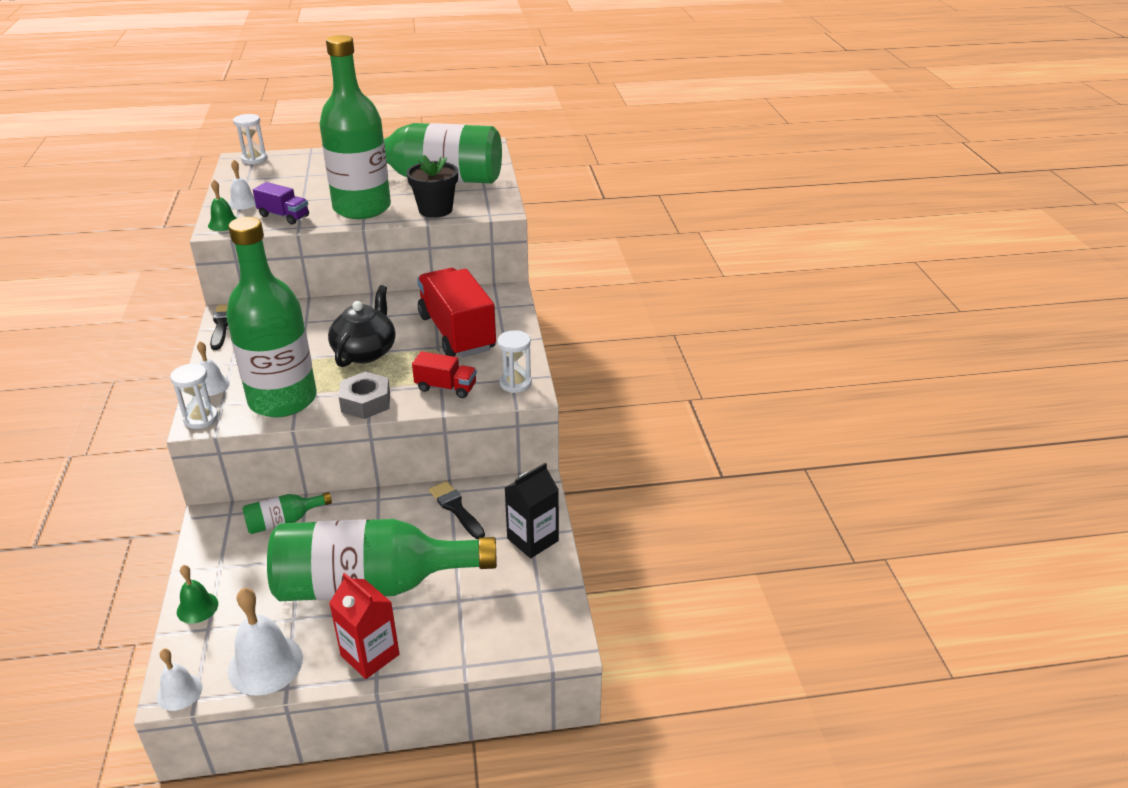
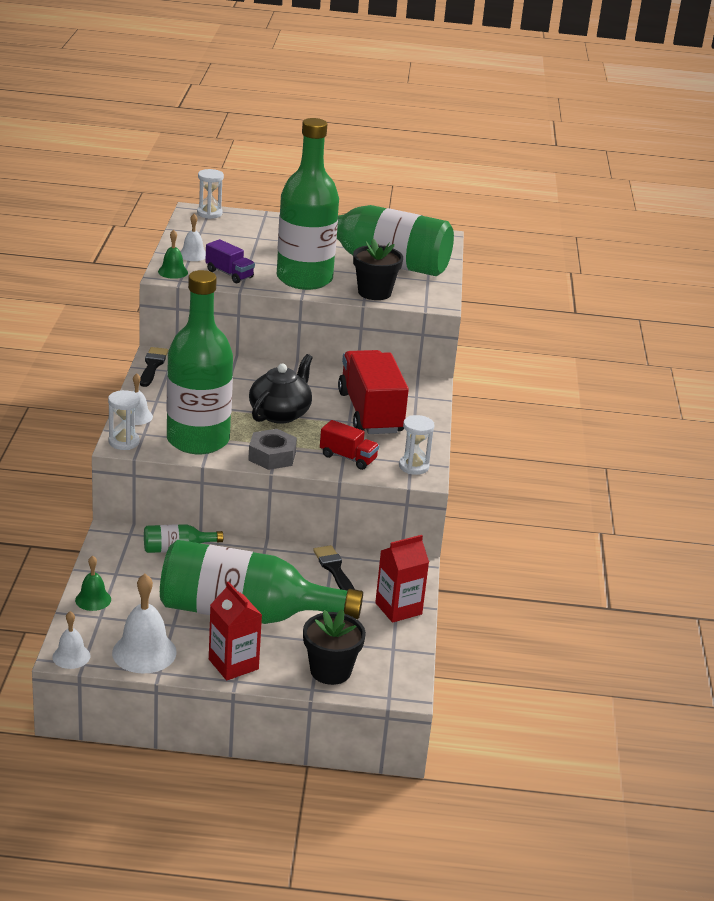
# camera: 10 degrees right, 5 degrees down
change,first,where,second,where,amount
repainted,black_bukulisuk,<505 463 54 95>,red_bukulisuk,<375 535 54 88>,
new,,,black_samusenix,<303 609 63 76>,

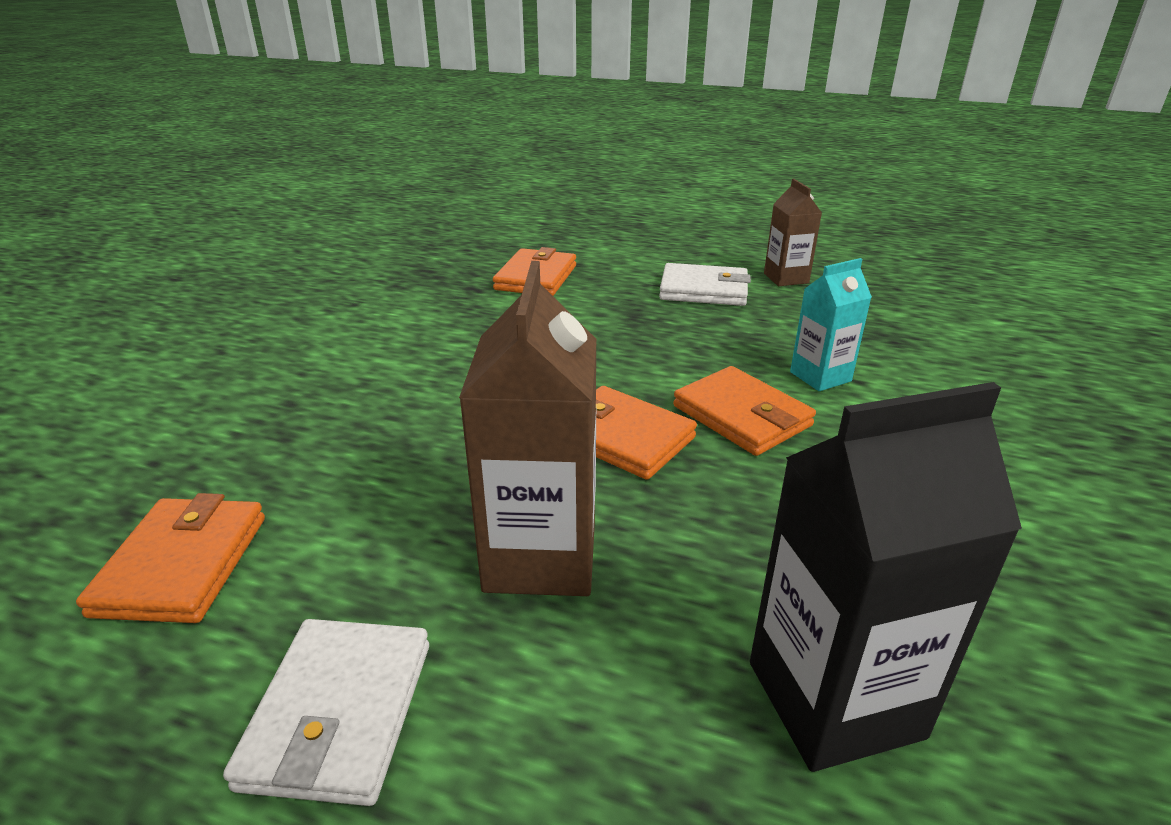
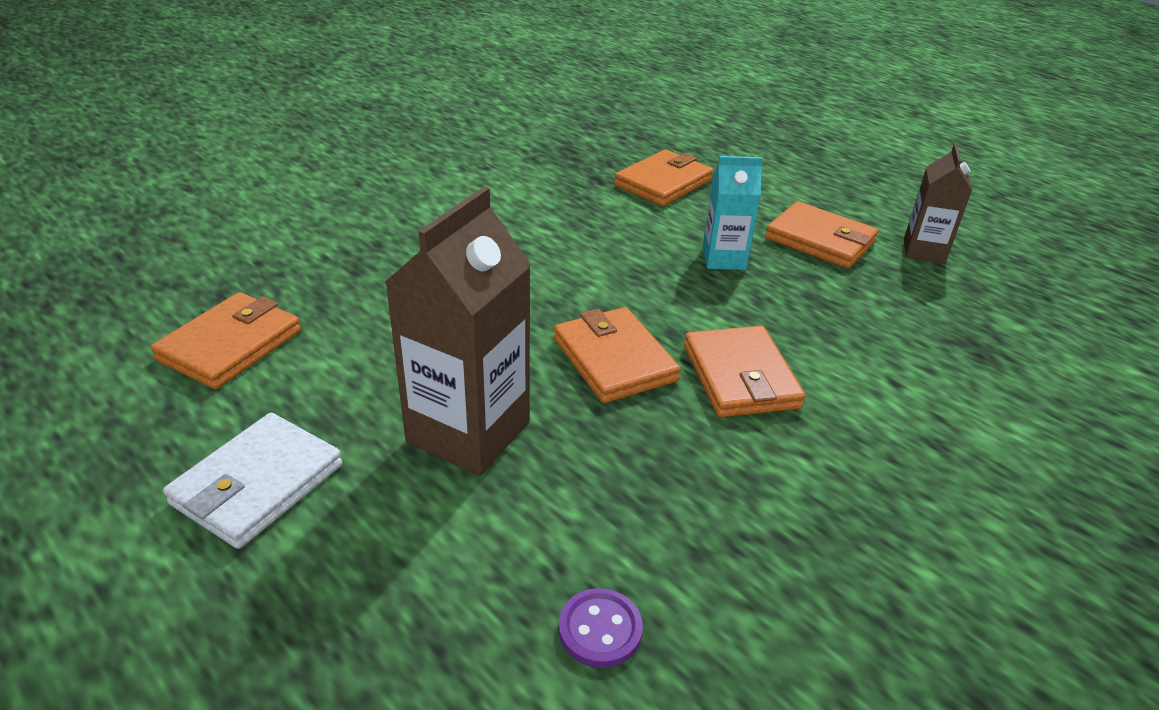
# camera: 25 degrees right, 5 degrees up
change,first,where,second,where,amount
repainted,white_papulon,<659 263 92 43>,orange_papulon,<765 201 113 68>,
swapped,black_bukulisuk,<750 382 272 390>,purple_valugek,<558 588 85 80>,
shifted,turquoise_bukulisuk,<790 258 82 133>,,<702 156 61 114>,

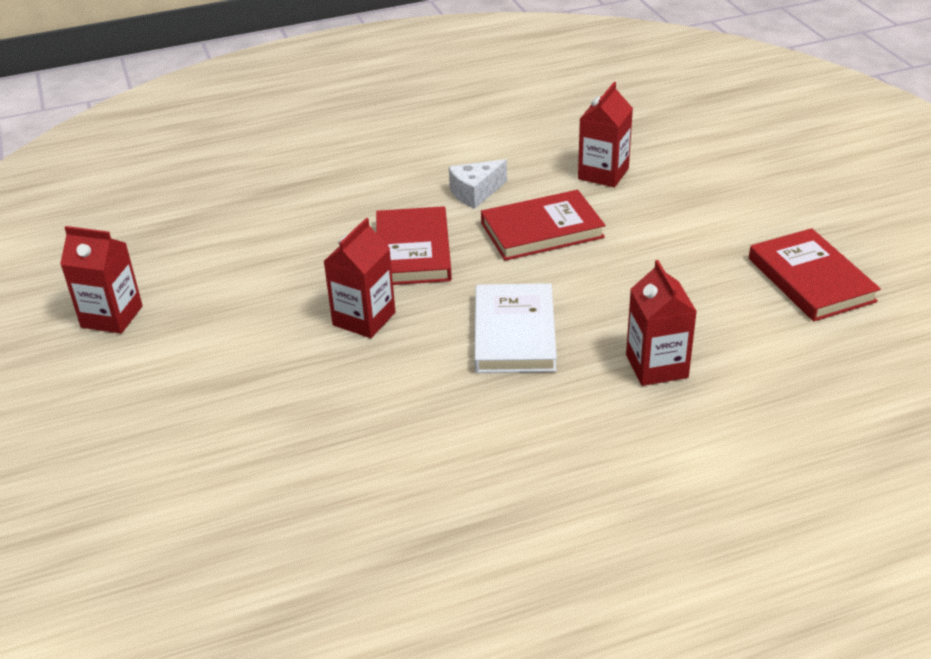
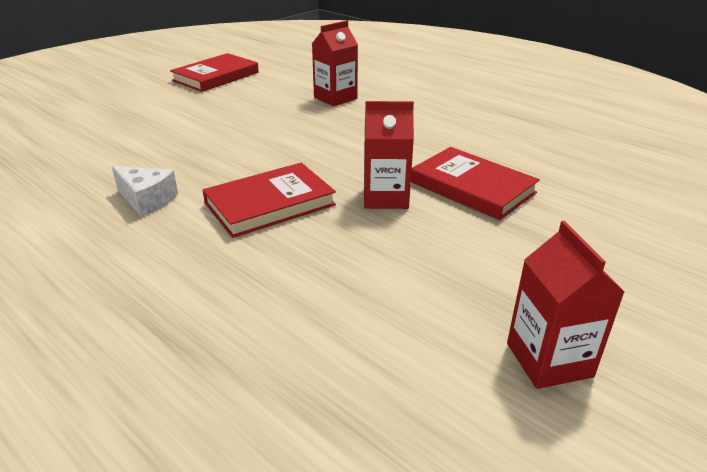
# camera: 120 degrees left, 5 degrees down
change,first,where,second,where,amount
gone,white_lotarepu,<474 283 83 90>,,,
shifted,red_lotarepu,<481 190 125 71>,,<411 147 129 73>,
gone,red_bukulisuk,<578 82 55 105>,,,

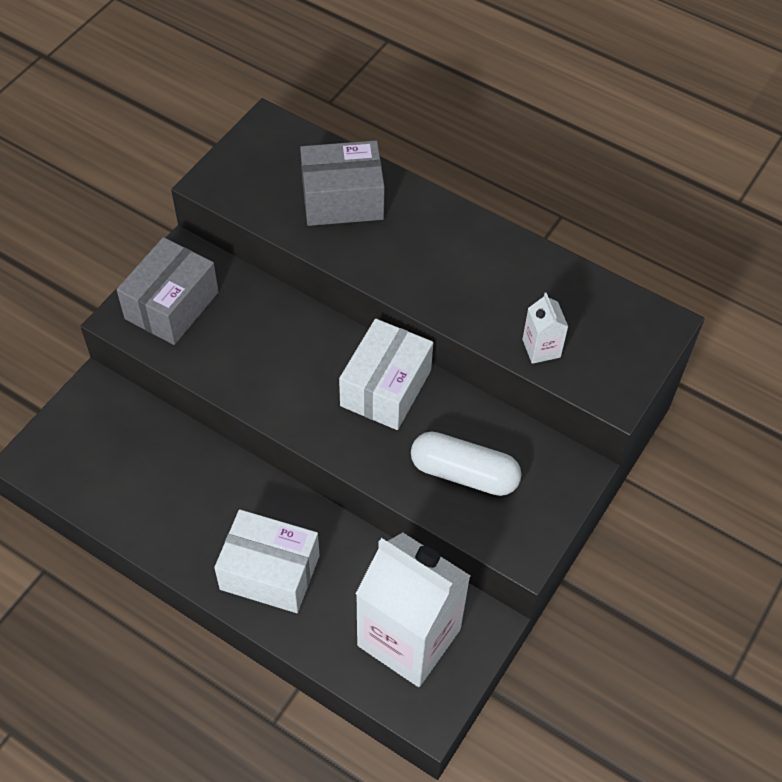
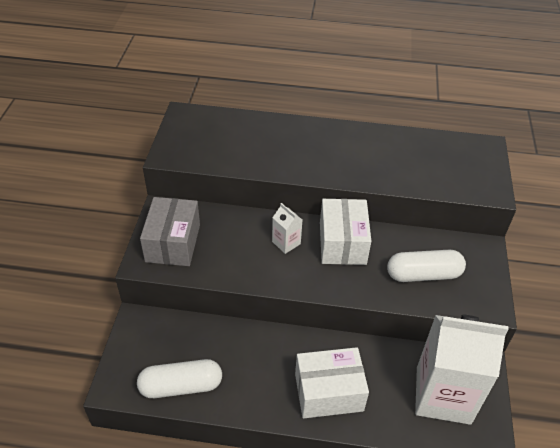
# camera: 25 degrees left, 10 degrees down
change,first,where,second,where,amount
gone,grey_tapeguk,<300 140 85 86>,,,
shifted,white_bukulisuk,<522 293 46 71>,,<272 203 30 51>,
new,,,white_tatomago,<137 359 85 39>,

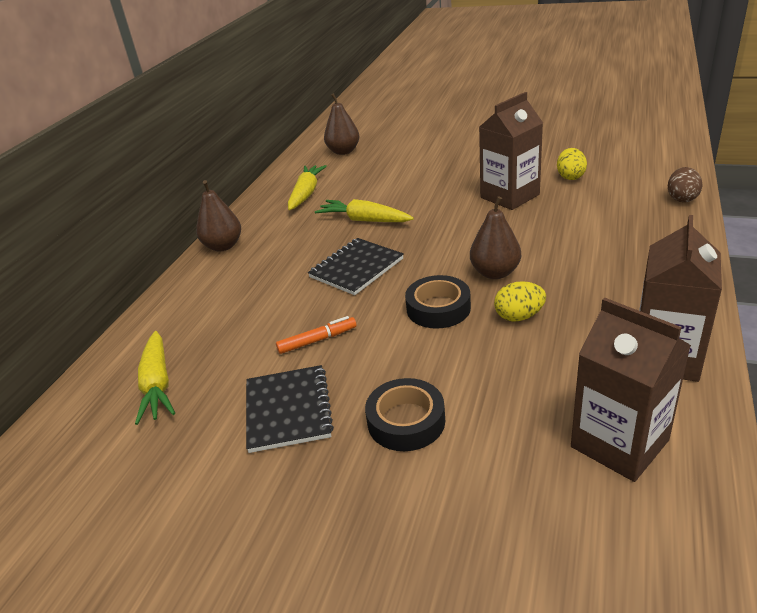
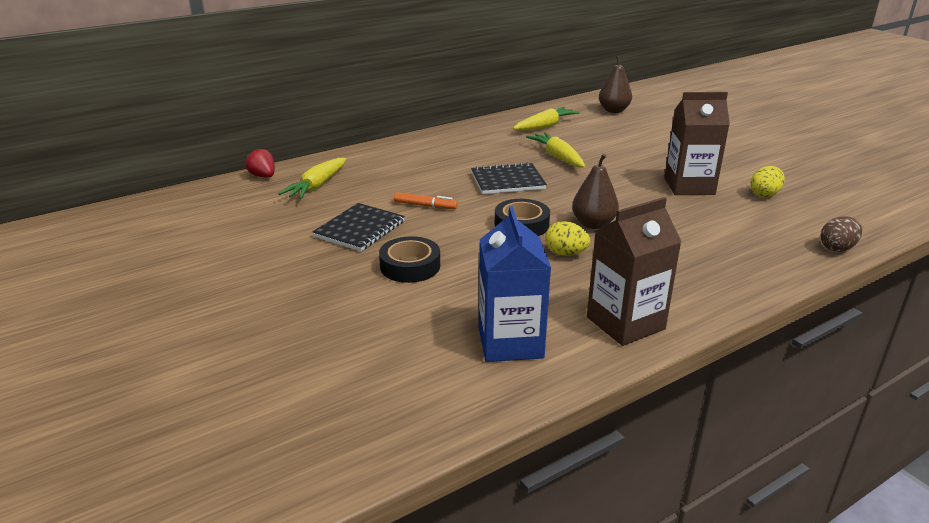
# camera: 35 degrees right, 5 degrees down
change,first,where,second,where,amount
gone,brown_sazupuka,<196 180 45 71>,,,
repainted,brown_bukulisuk,<571 297 120 185>,blue_bukulisuk,<479 206 72 156>,
new,,,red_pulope,<246 148 29 30>,

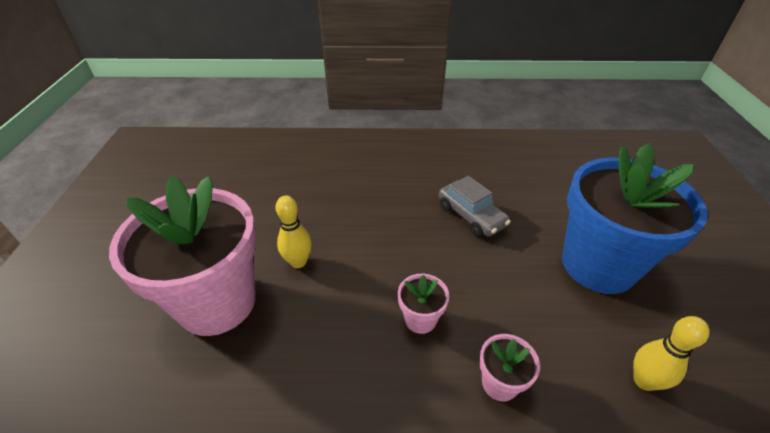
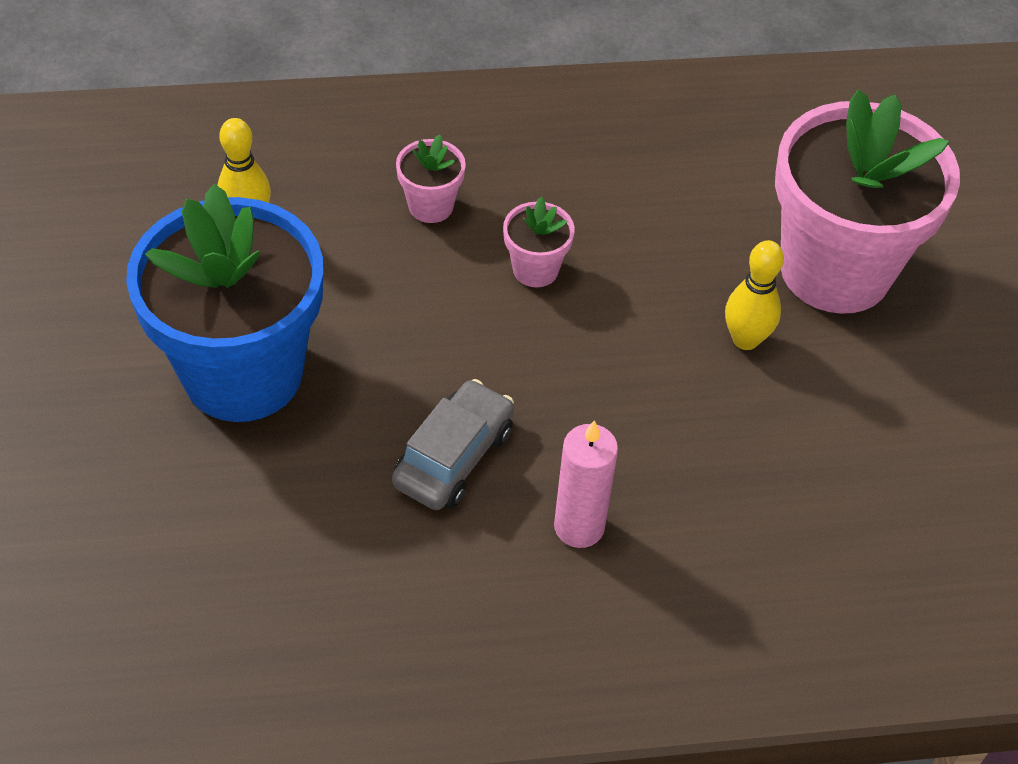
# camera: 170 degrees right, 10 degrees up
change,first,where,second,where,amount
rotated,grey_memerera,<439 176 72 61>,,<392 379 122 131>,75 degrees clockwise
new,,,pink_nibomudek,<554 420 64 128>,

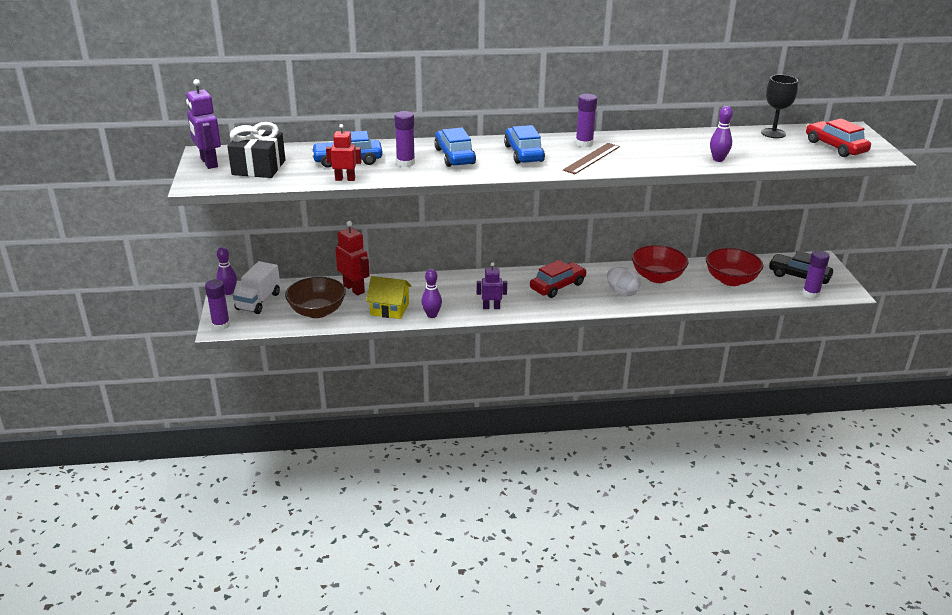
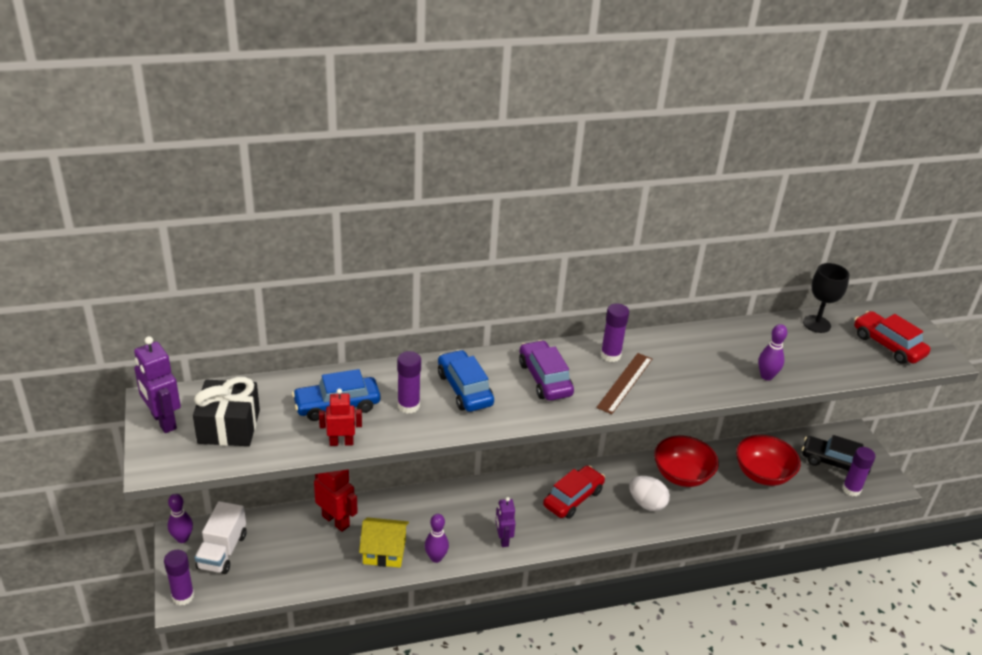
# camera: 10 degrees left, 5 degrees up
change,first,where,second,where,amount
gone,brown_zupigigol,<285 277 61 41>,,,
rotated,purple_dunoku,<477 262 30 47>,,<495 497 20 50>,90 degrees counterclockwise
repainted,blue_memerera,<504 125 41 39>,purple_memerera,<519 340 55 61>,

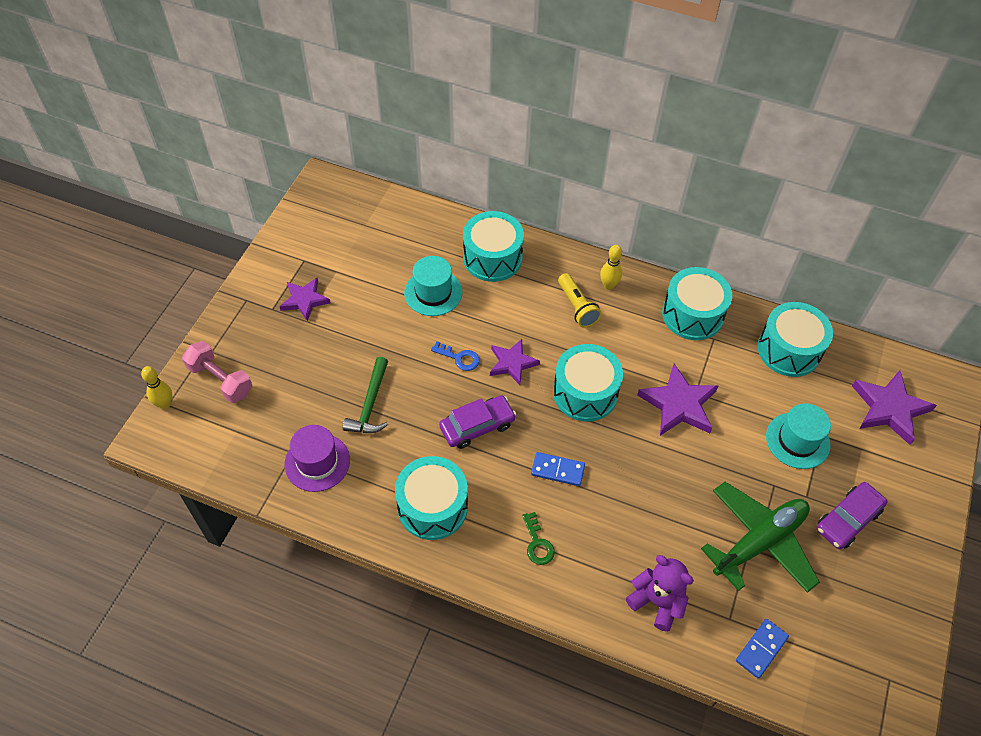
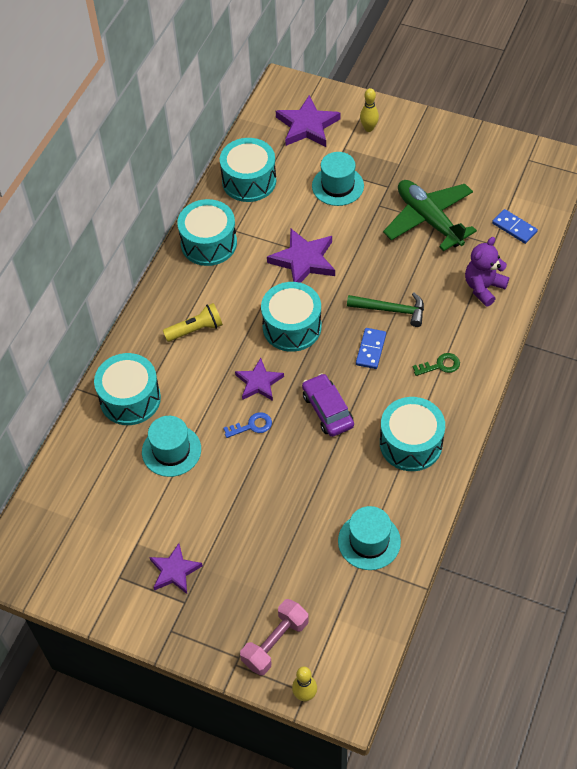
# camera: 85 degrees left, 0 degrees up
change,first,where,second,where,amount
repainted,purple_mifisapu,<285 425 65 67>,turquoise_mifisapu,<338 506 63 64>,
shifted,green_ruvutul,<343 357 45 76>,,<347 292 77 35>,
rotated,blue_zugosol,<431 341 49 30>,,<224 412 48 26>,45 degrees clockwise
shifted,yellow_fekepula,<600 245 22 45>,,<360 88 19 44>,
gone,purple_memerera,<817 482 70 67>,,,

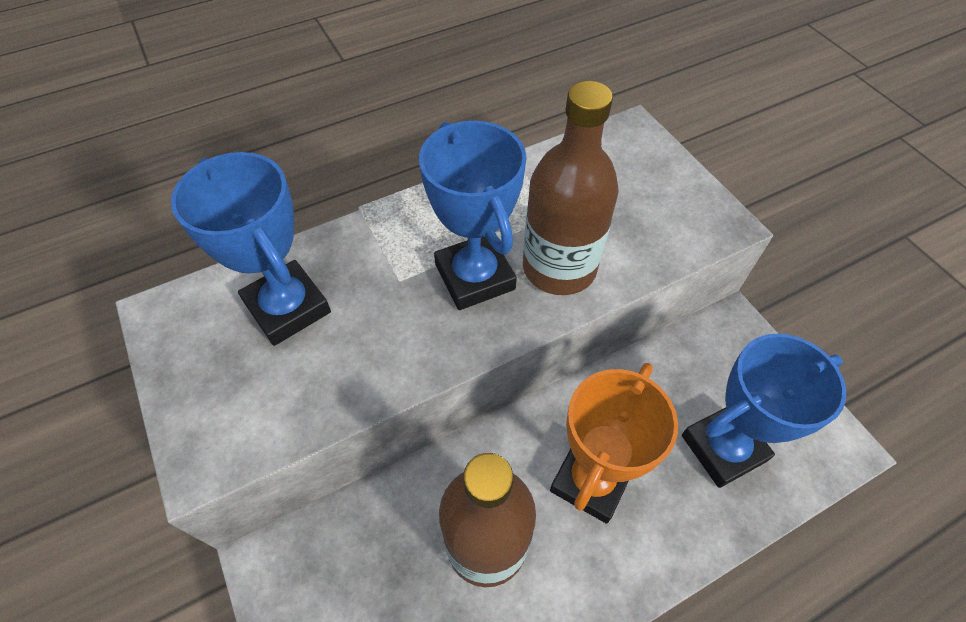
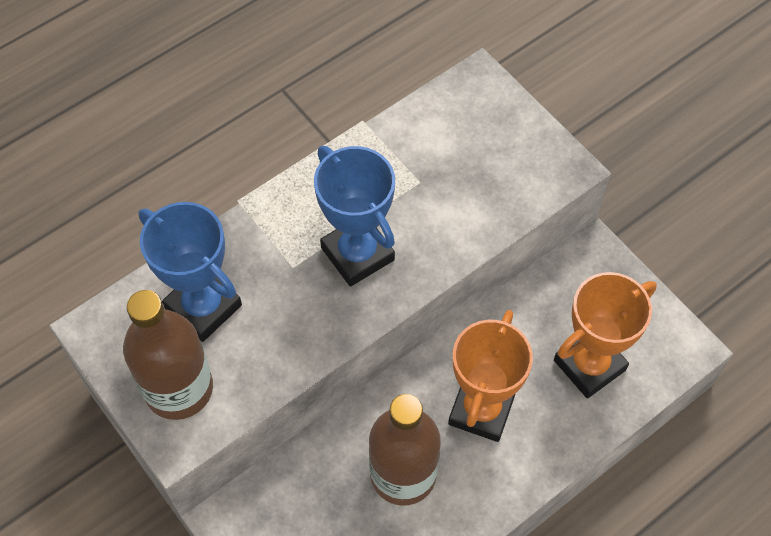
# camera: 10 degrees left, 5 degrees up
change,first,where,second,where,amount
shifted,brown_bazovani,<523 81 96 214>,,<123 290 90 130>,
repainted,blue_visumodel,<682 333 164 155>,orange_visumodel,<554 272 103 126>,

